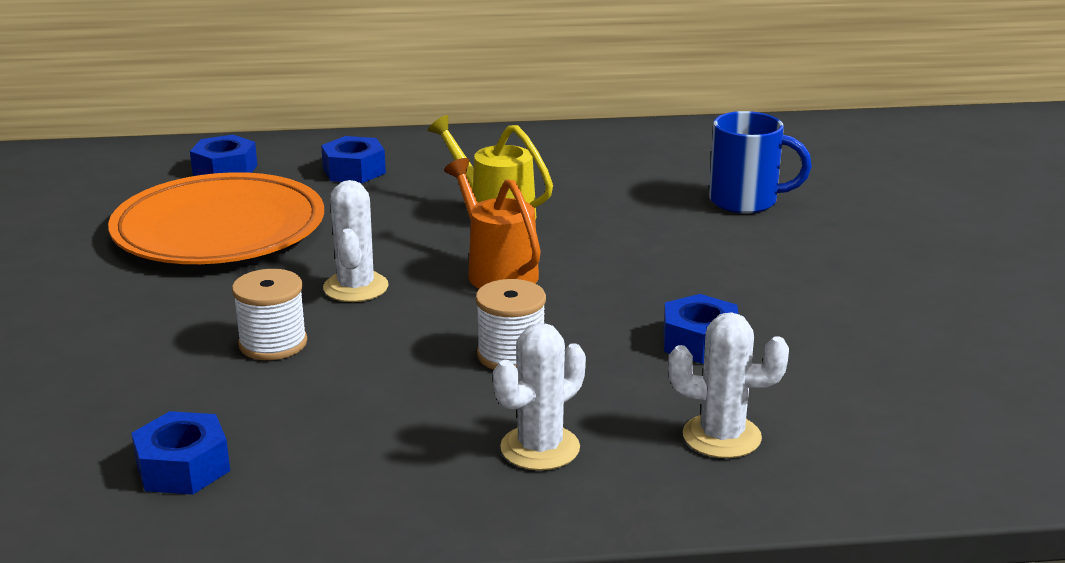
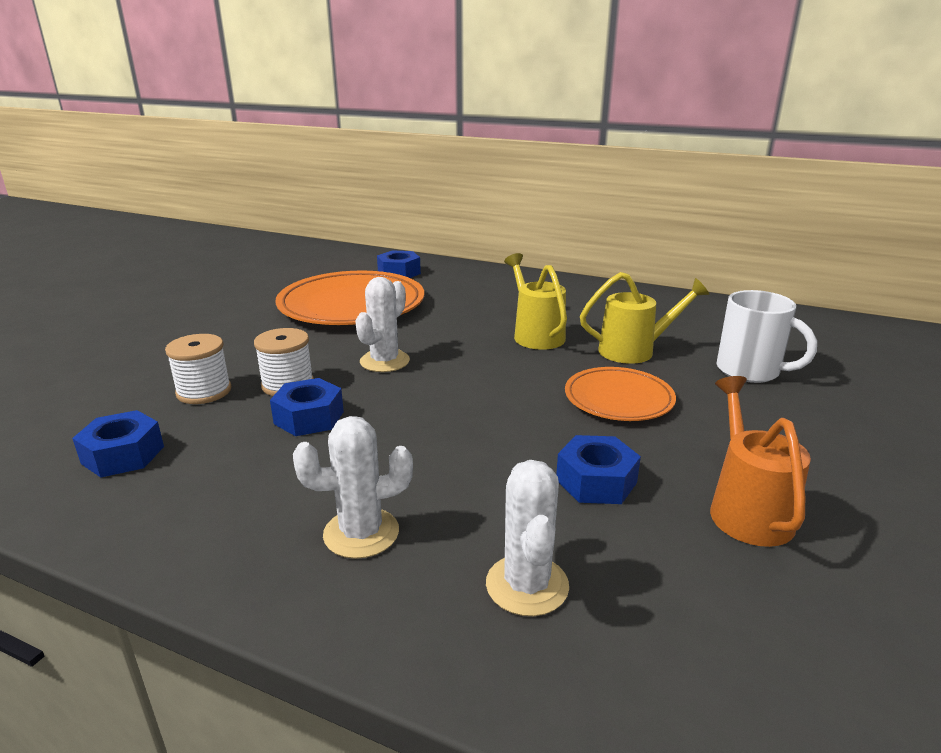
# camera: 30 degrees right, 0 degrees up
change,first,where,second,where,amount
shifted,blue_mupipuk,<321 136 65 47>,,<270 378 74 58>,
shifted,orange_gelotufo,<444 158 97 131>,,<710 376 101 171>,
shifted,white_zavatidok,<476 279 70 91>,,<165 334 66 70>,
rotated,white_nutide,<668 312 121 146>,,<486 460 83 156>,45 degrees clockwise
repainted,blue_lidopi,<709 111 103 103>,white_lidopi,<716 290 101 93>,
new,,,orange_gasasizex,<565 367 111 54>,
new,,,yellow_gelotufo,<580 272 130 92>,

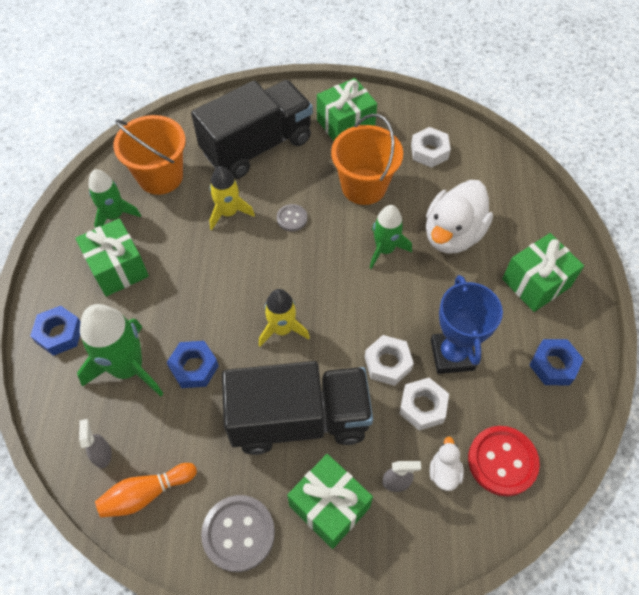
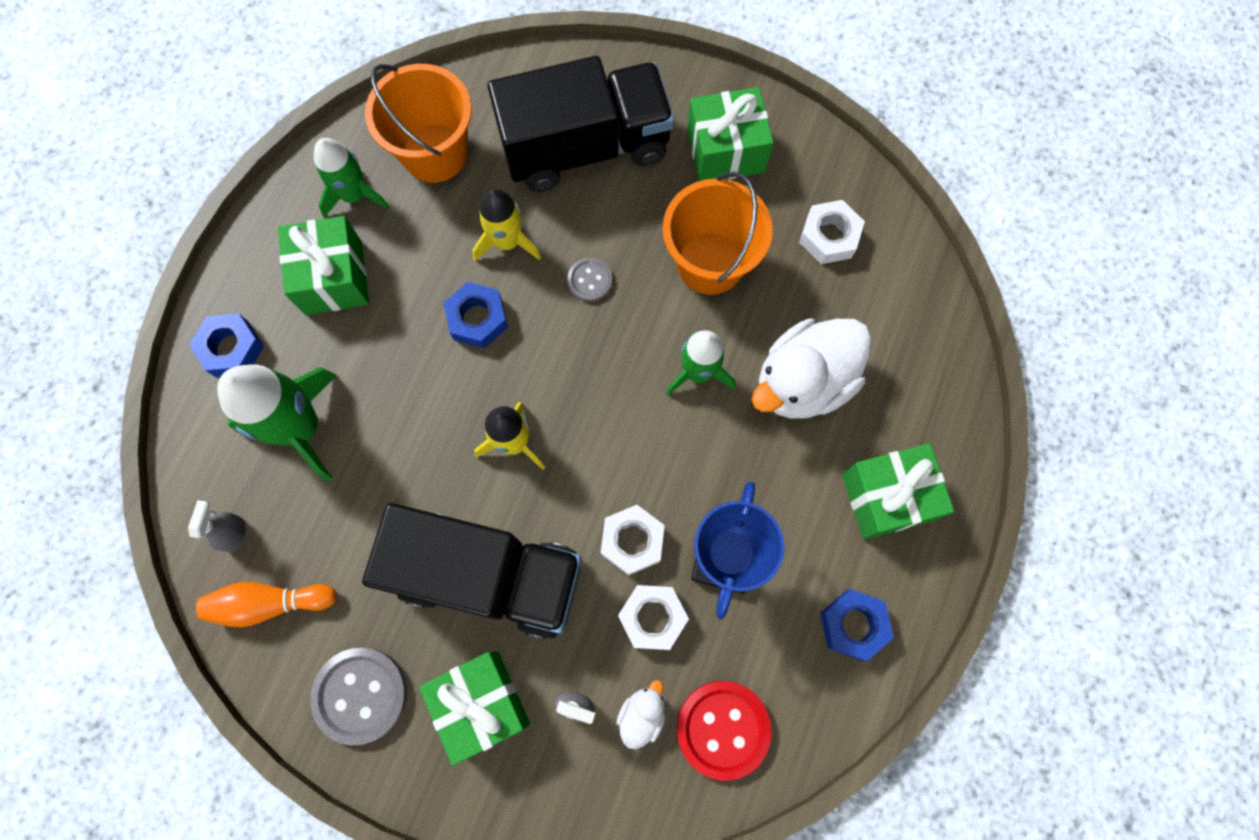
# camera: 20 degrees right, 15 degrees up
change,first,where,second,where,amount
shifted,blue_mupipuk,<166 341 53 47>,,<443 282 65 66>,

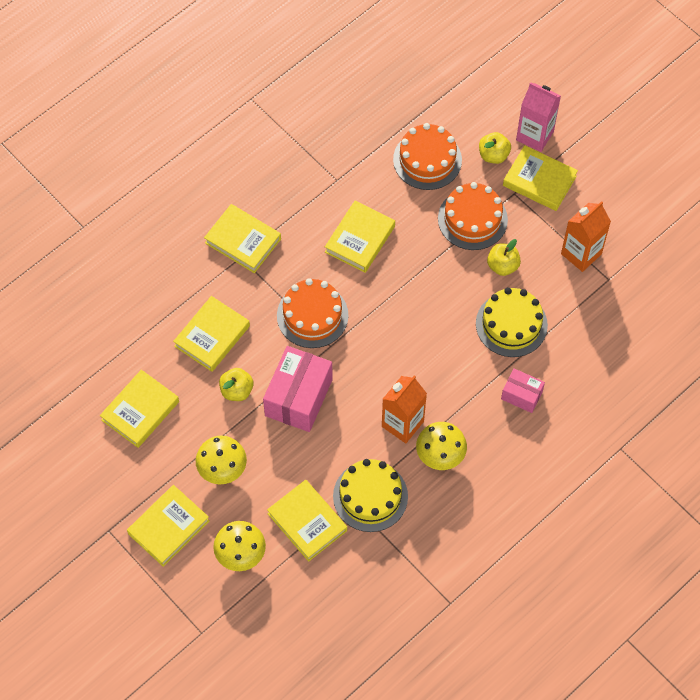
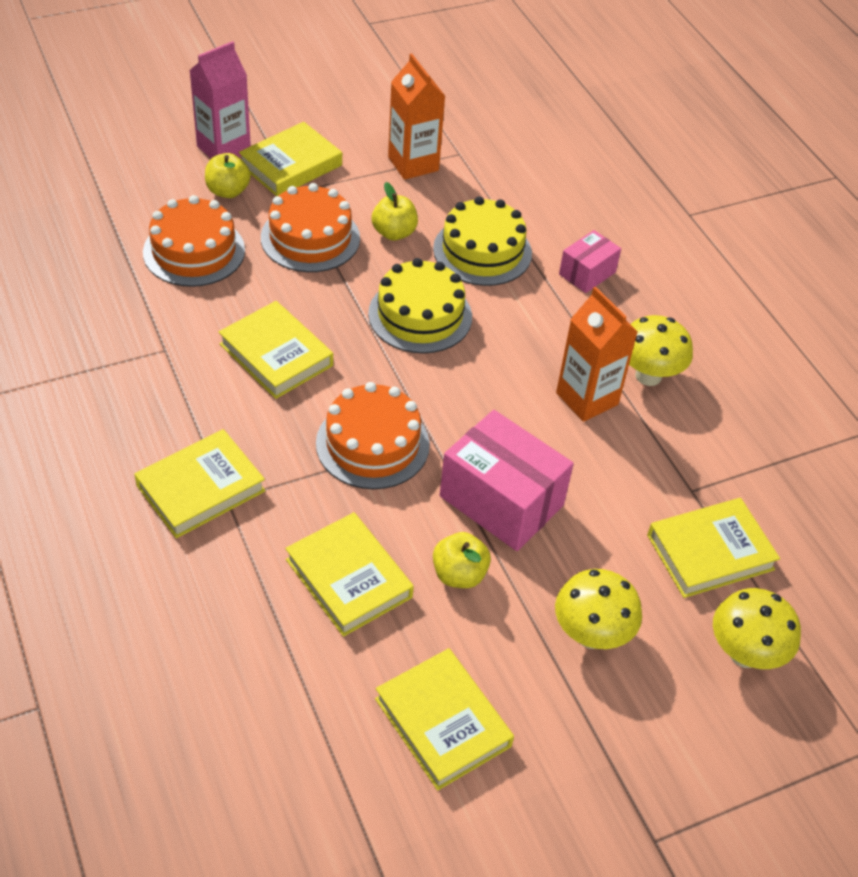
# camera: 75 degrees left, 15 degrees down
change,first,where,second,where,amount
gone,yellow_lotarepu,<127 485 83 82>,,,
shifted,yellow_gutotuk,<333 459 75 73>,,<368 258 104 95>,

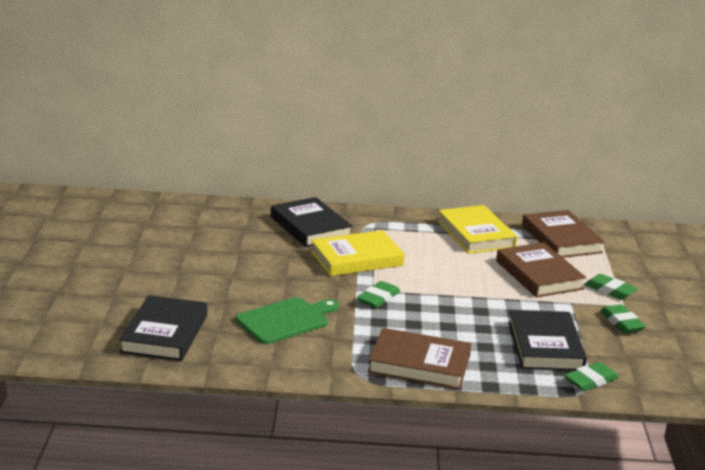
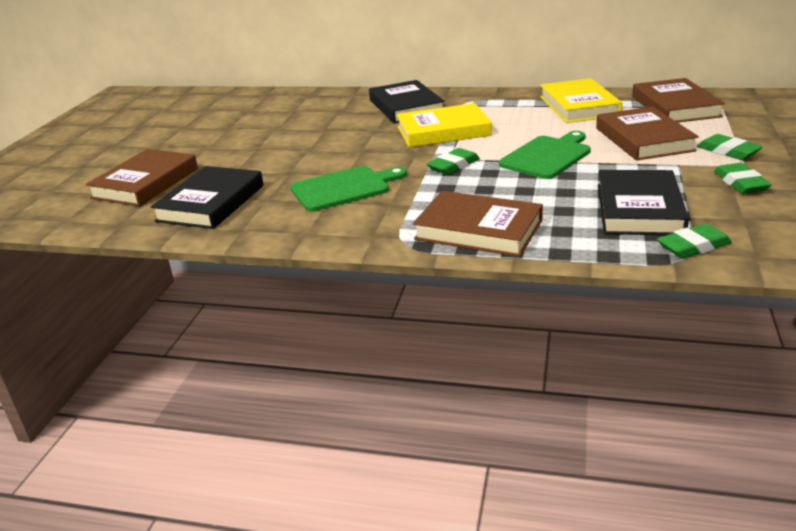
# camera: 15 degrees right, 5 degrees up
change,first,where,second,where,amount
new,,,brown_lotarepu,<86 149 112 58>,
new,,,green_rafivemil,<499 131 92 48>,

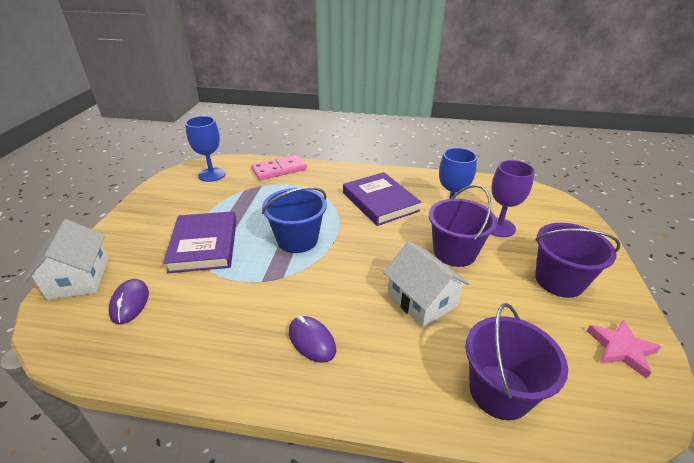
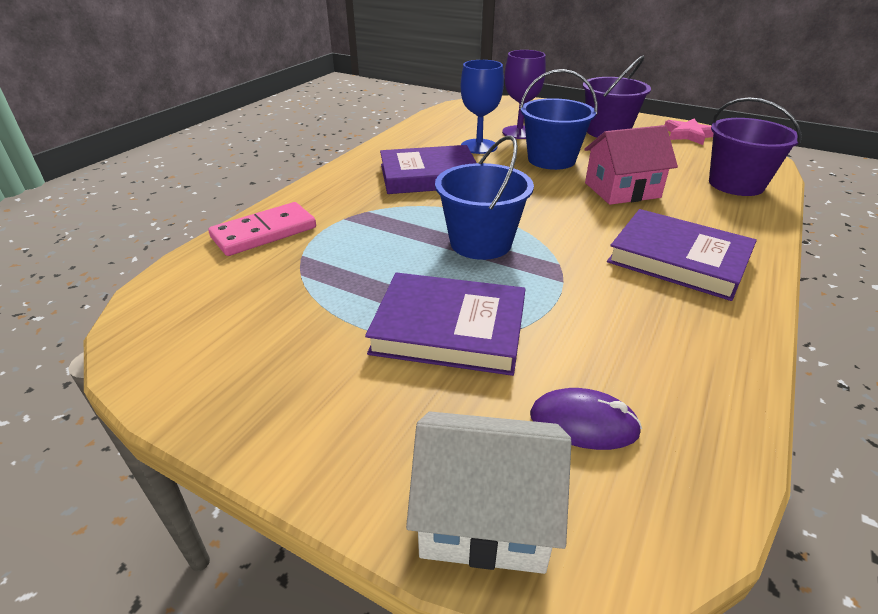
# camera: 70 degrees left, 0 degrees up
change,first,where,second,where,amount
gone,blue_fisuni,<185 116 41 66>,,,
rotated,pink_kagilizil,<251 155 56 25>,,<208 202 108 54>,60 degrees clockwise
swapped,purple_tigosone,<289 316 47 47>,purple_lotarepu,<607 209 150 92>,
repainted,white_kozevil,<383 241 87 86>,pink_kozevil,<584 125 94 80>,
repainted,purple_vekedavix,<429 185 68 82>,blue_vekedavix,<520 69 78 101>,

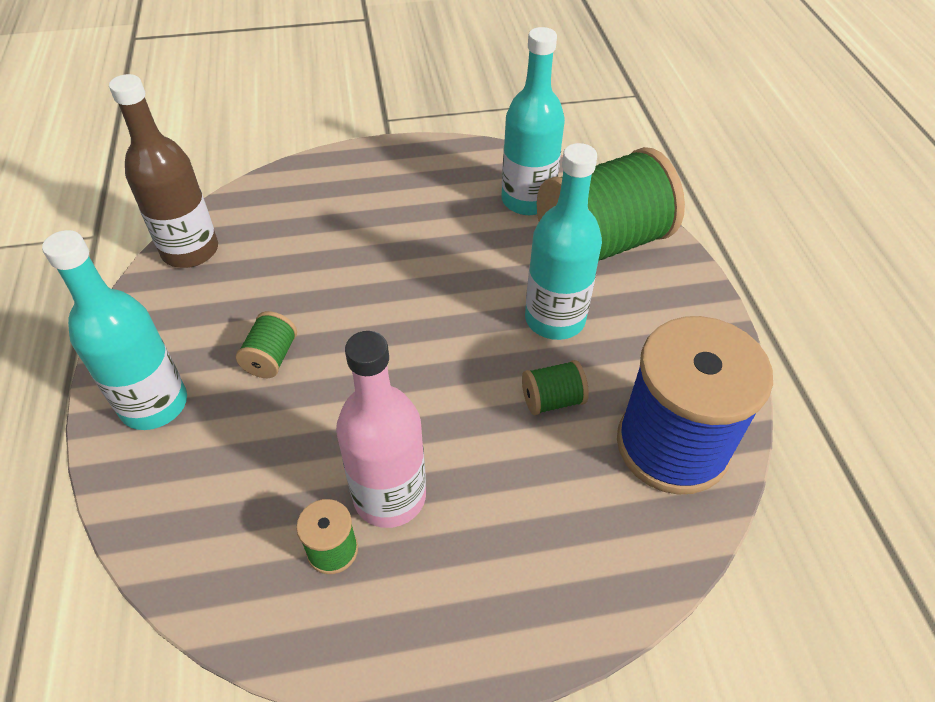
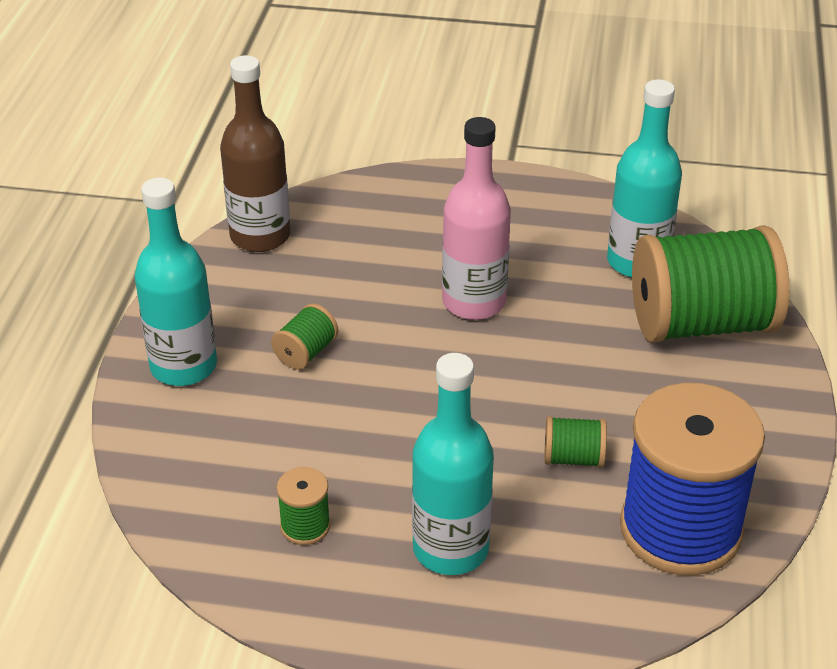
# camera: 20 degrees right, 10 degrees down
change,first,where,second,where,amount
shifted,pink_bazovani,<336 331 90 197>,,<442 117 69 203>,
shifted,turquoise_bazovani,<525 143 77 197>,,<412 353 82 222>,

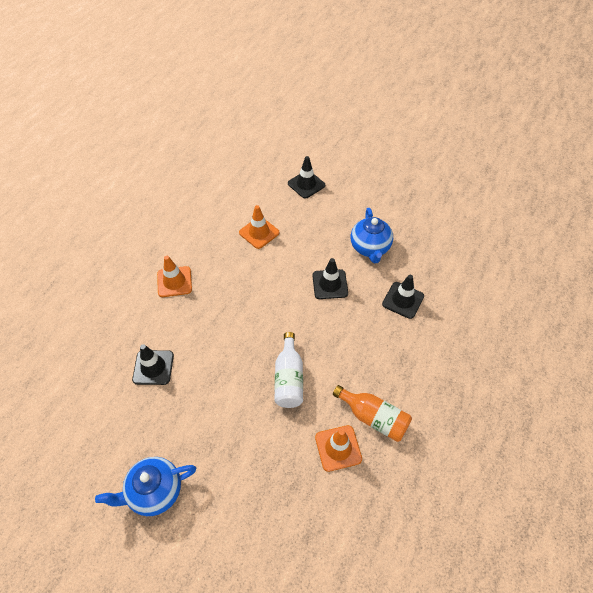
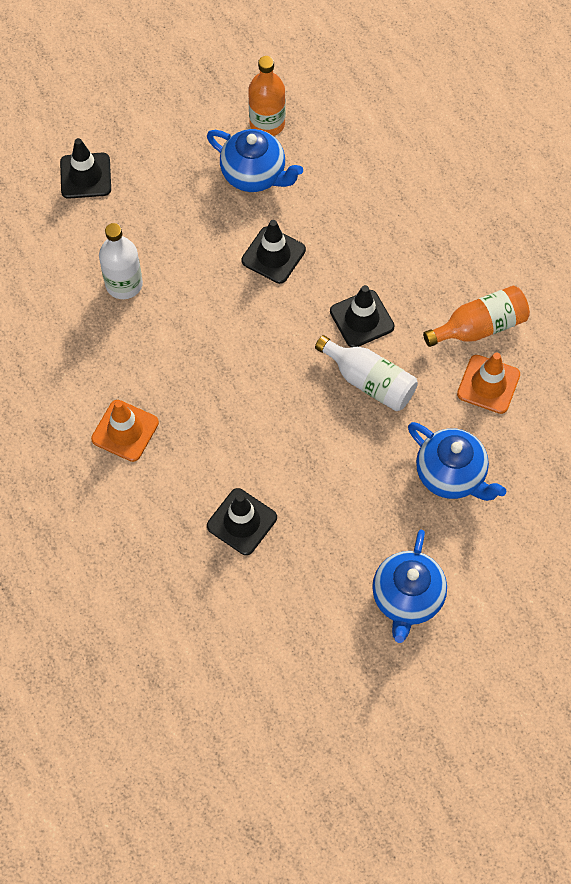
# camera: 55 degrees left, 10 degrees up
change,first,where,second,where,amount
swapped,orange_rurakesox,<239 205 41 44>,white_bazovani,<99 223 44 76>,
shifted,black_rurakesox,<382 275 42 44>,,<330 285 65 62>,
new,,,orange_bazovani,<248 56 37 80>,
new,,,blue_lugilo,<408 422 99 79>,

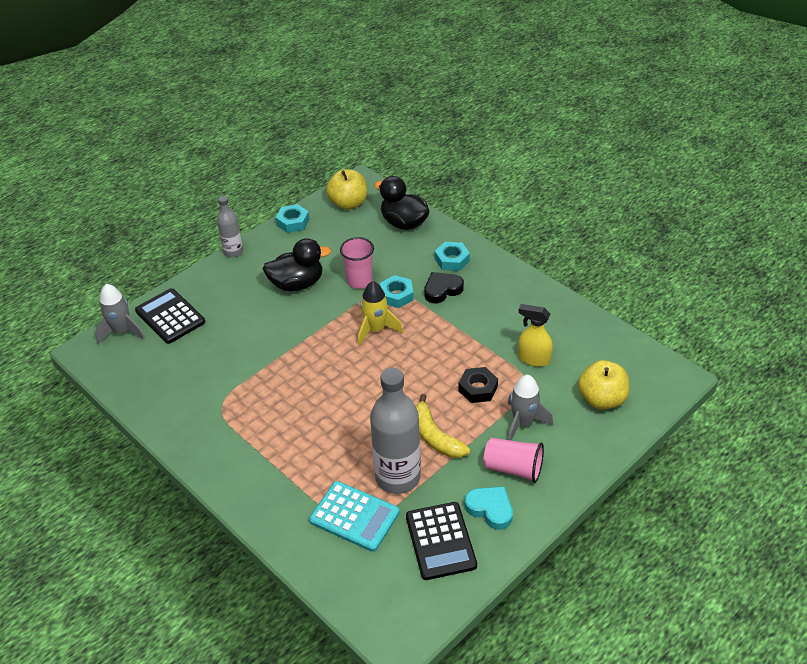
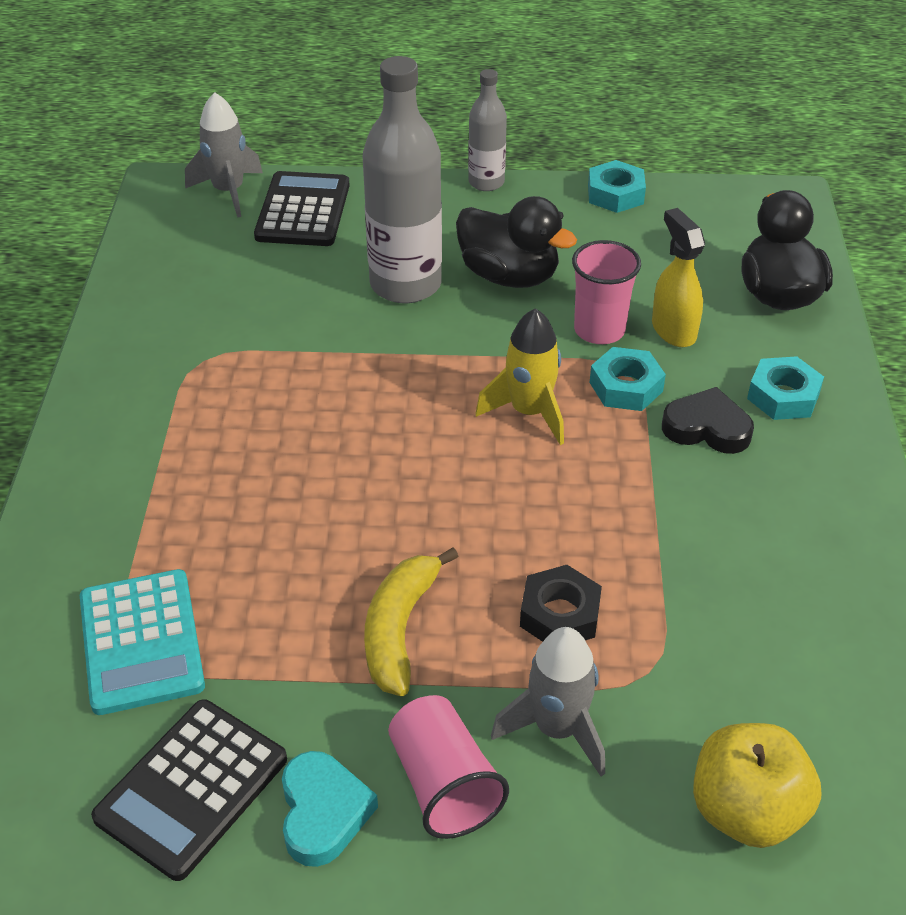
# camera: 45 degrees right, 0 degrees up
change,first,where,second,where,amount
gone,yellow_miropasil,<326 169 41 41>,,,
shifted,grey_bazovani,<370 368 51 126>,,<362 56 80 247>,
shifted,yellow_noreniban,<518 304 35 63>,,<652 208 53 139>,

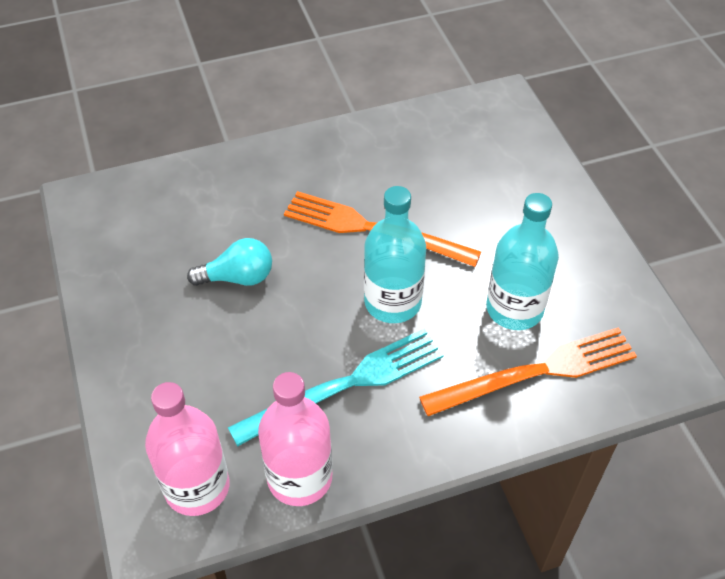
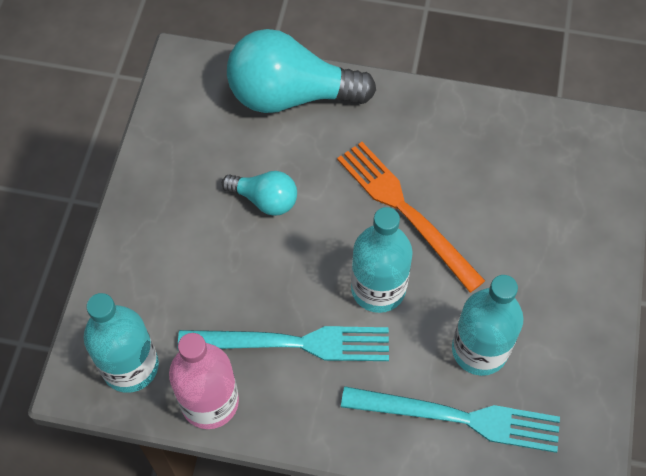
# camera: 30 degrees right, 10 degrees up
change,first,where,second,where,amount
repainted,pink_bazovani,<145 382 85 134>,turquoise_bazovani,<83 293 76 100>,
repainted,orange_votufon,<419 327 218 89>,turquoise_votufon,<341 386 219 67>,
new,,,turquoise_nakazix,<227 29 149 84>,

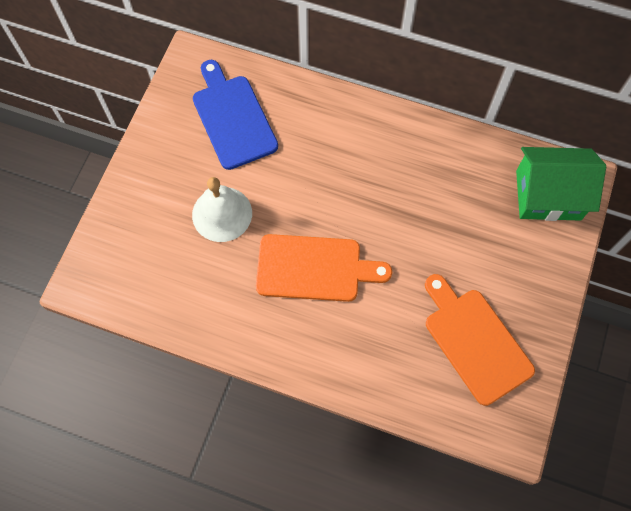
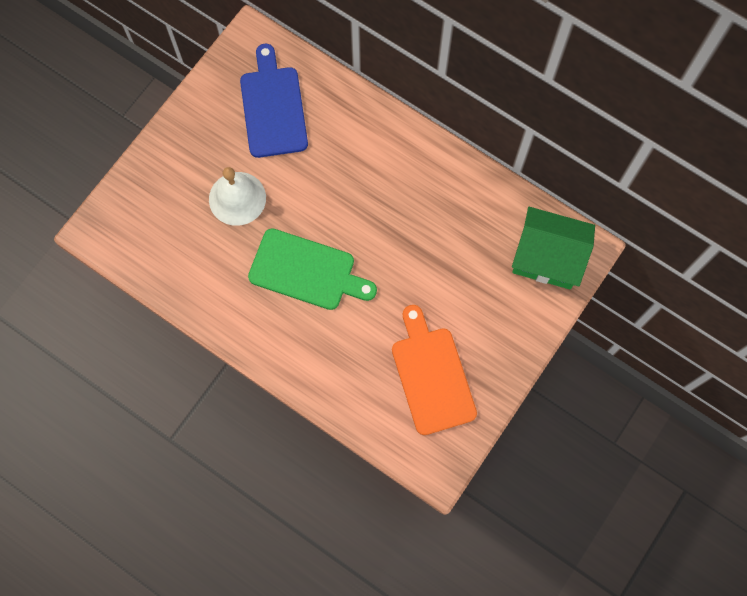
# camera: 15 degrees right, 5 degrees up
change,first,where,second,where,amount
repainted,orange_rafivemil,<256 234 136 68>,green_rafivemil,<248 228 129 82>,

